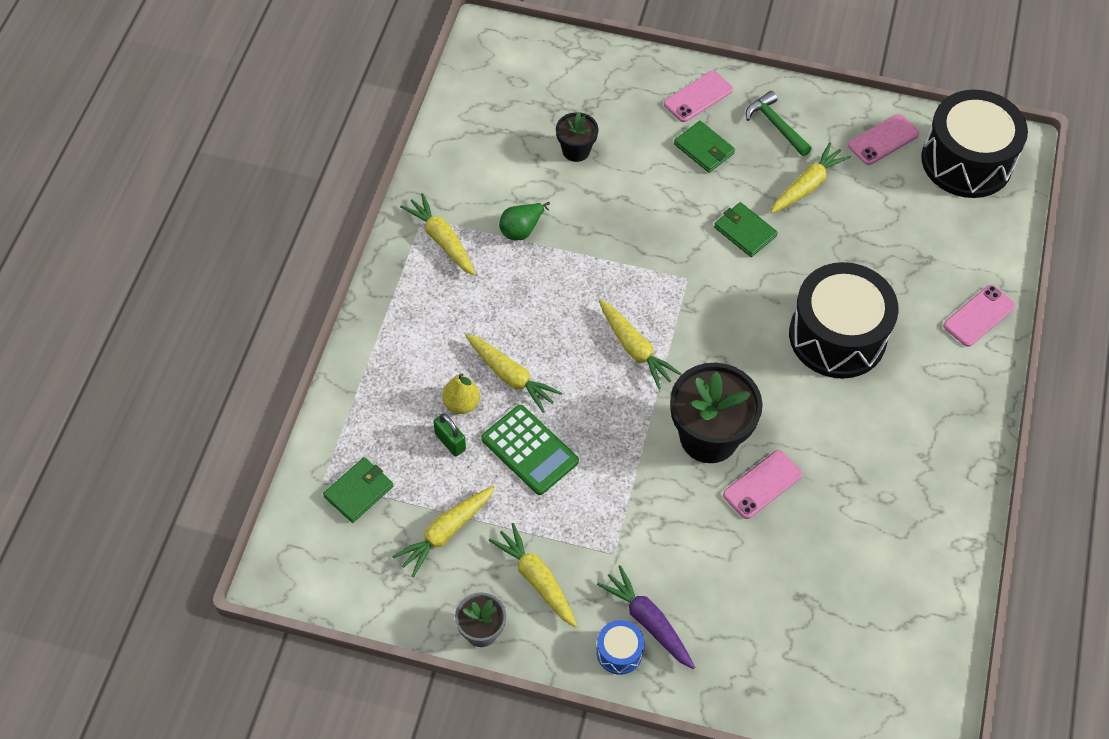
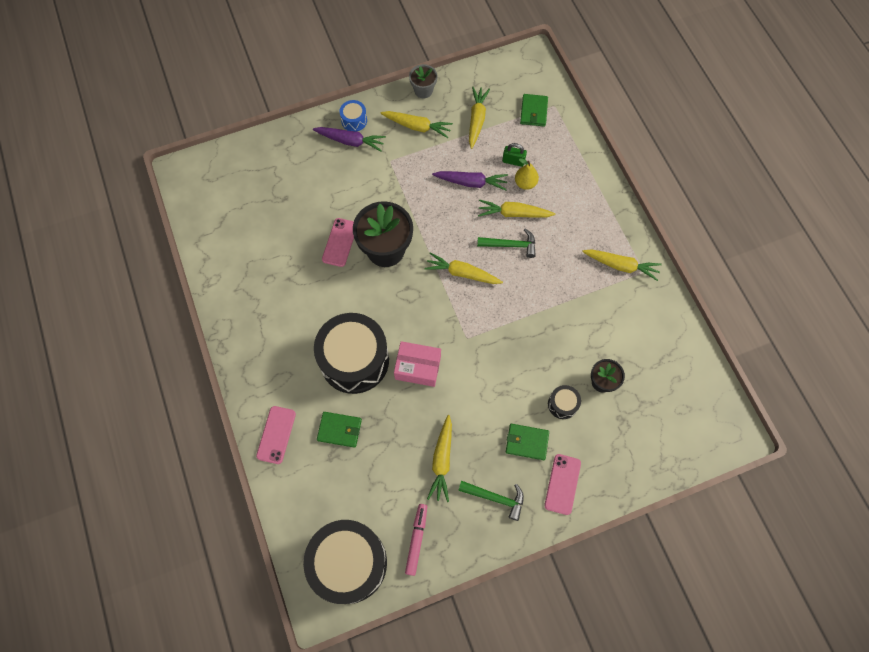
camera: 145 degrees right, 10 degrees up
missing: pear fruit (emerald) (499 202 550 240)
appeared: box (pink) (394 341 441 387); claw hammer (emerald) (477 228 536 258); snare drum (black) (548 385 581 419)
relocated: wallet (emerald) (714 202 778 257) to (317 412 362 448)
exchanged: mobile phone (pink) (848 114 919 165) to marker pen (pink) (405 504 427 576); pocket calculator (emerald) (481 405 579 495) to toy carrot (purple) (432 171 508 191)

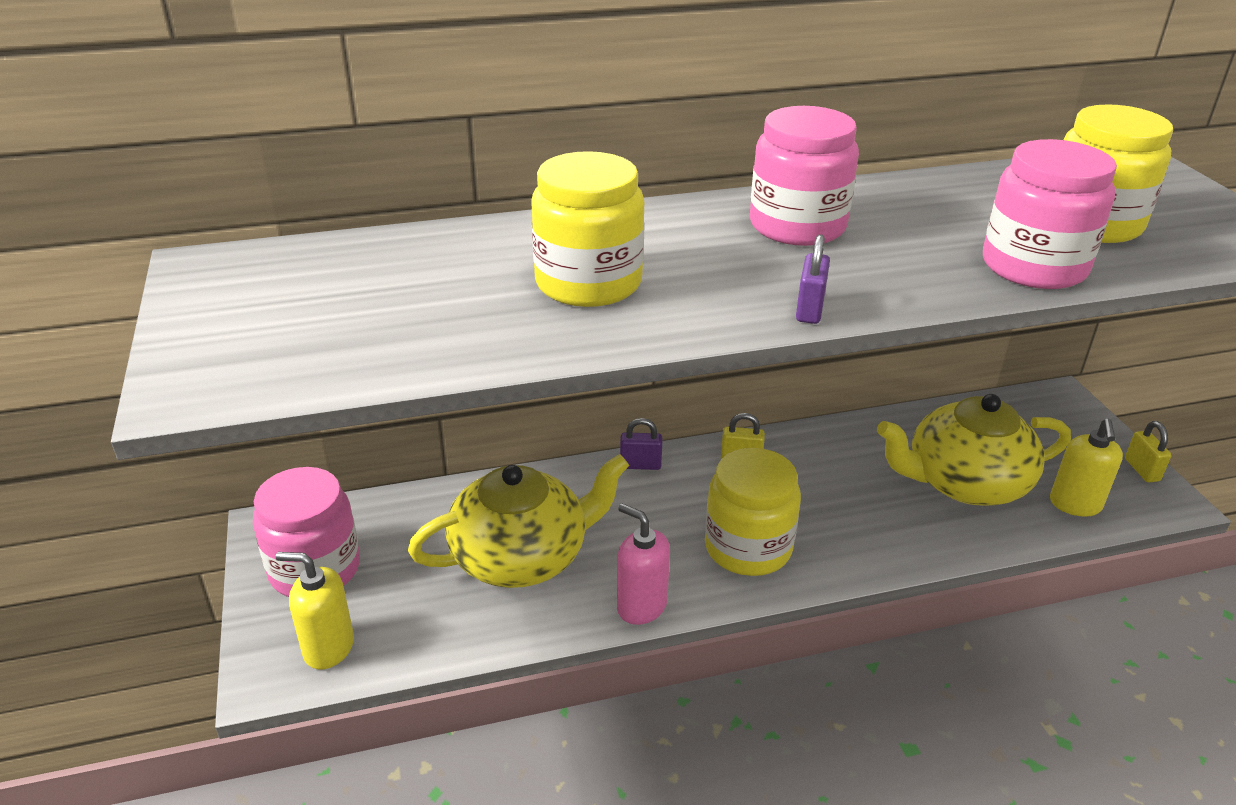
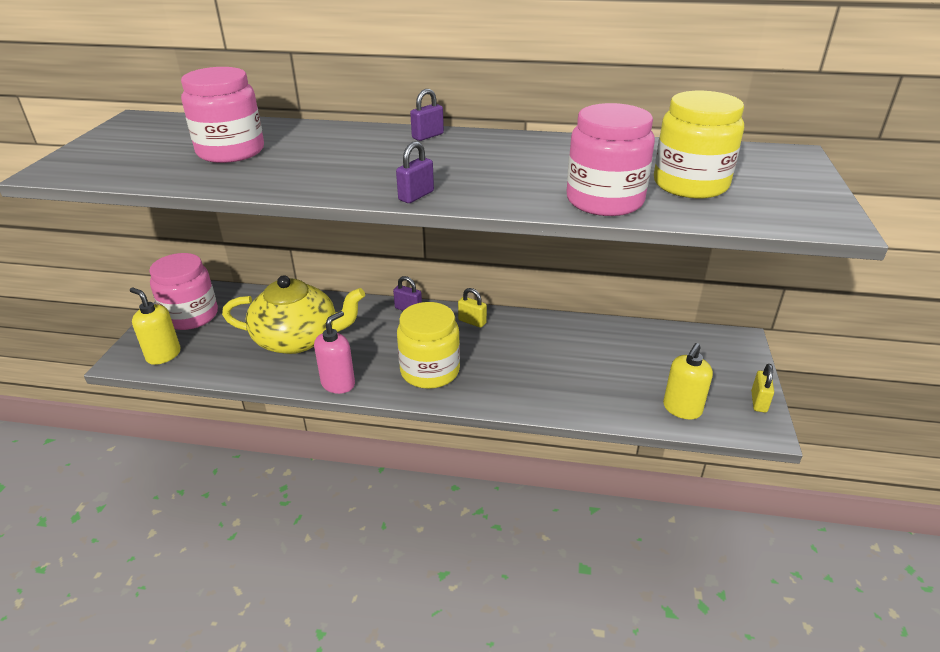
camera: 25 degrees right, 0 degrees up
missing: preserve jar (yellow) (531 151 645 307); teapot (yellow) (877 394 1071 506)
appeared: padlock (purple) (410 89 444 141)
relocated: preserve jar (pink) (750 106 859 246) to (181 67 264 163)
spun: soap dispenser (pink) (617 504 670 625) = (314 311 355 394) 60 degrees clockwise

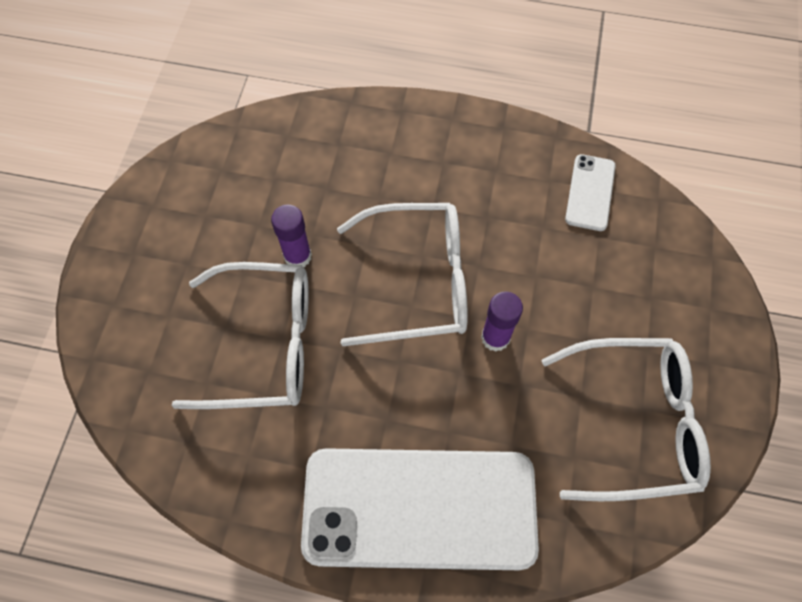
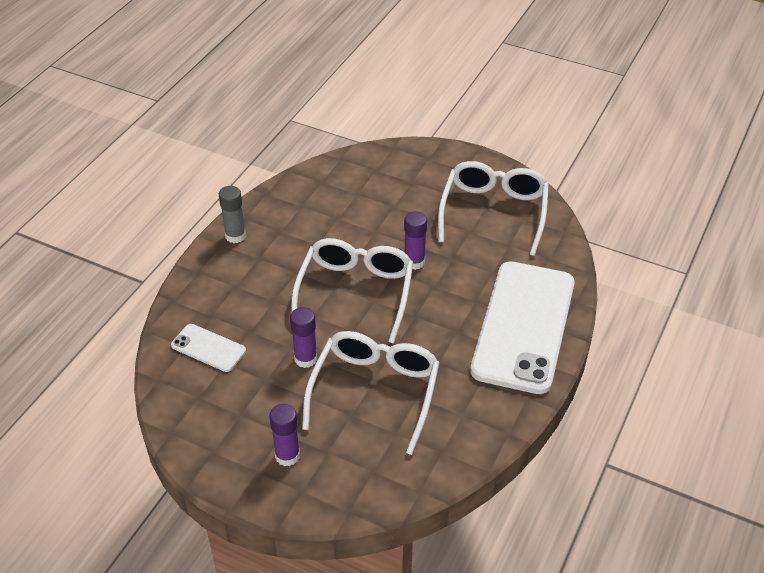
camera: 75 degrees left, 20 degrees down
appeared: stick of glue (gray) (219 186 246 243); stick of glue (purple) (269 404 300 466)
relocated: mobile phone (pure white) (565 154 616 231) to (171 324 246 372)

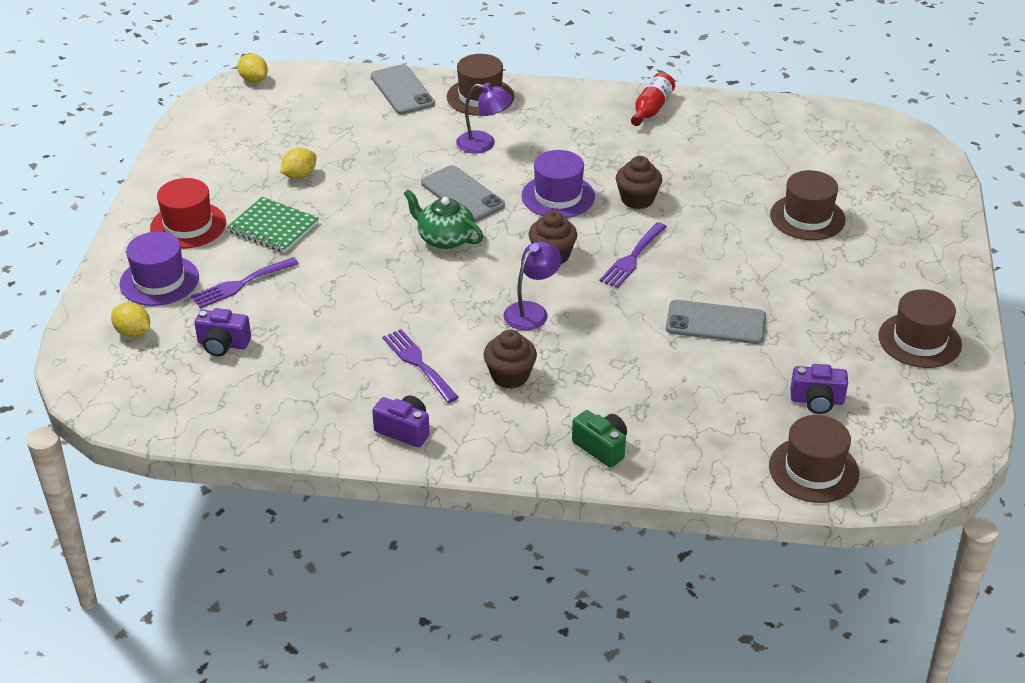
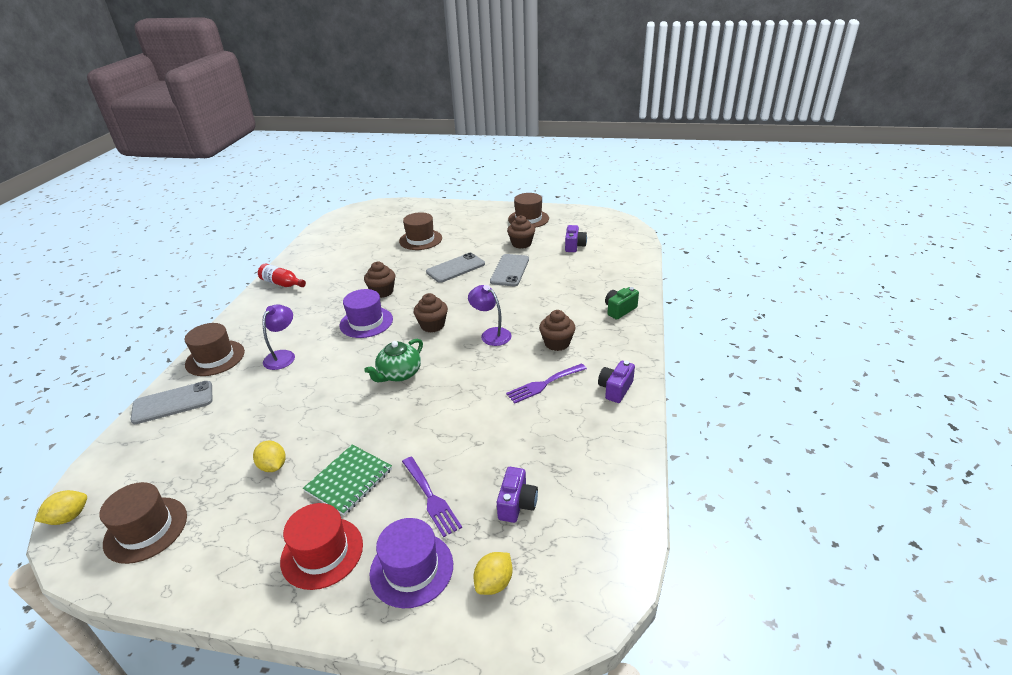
camera: 85 degrees left, 5 degrees down
missing: fork (purple) (599 222 667 288)
appeared: cupcake (russet) (507 215 535 249)
relocated: hat (russet) (769 415 860 503) to (100 482 187 564); mobile phone (gray) (421 165 505 222) to (426 253 485 283)

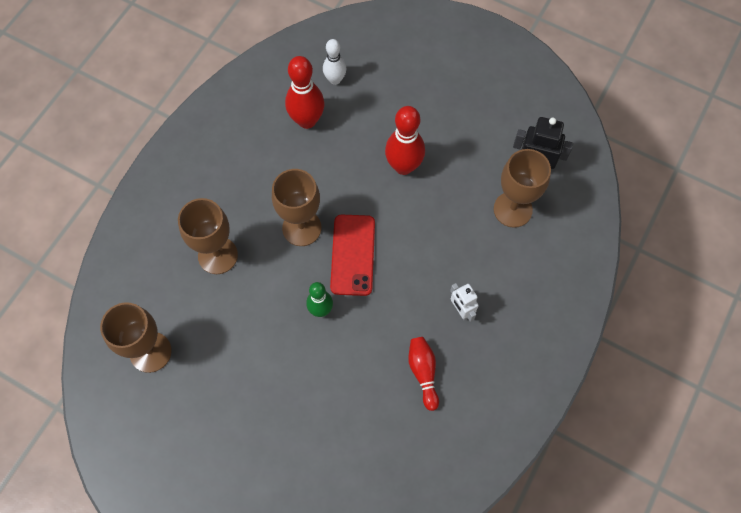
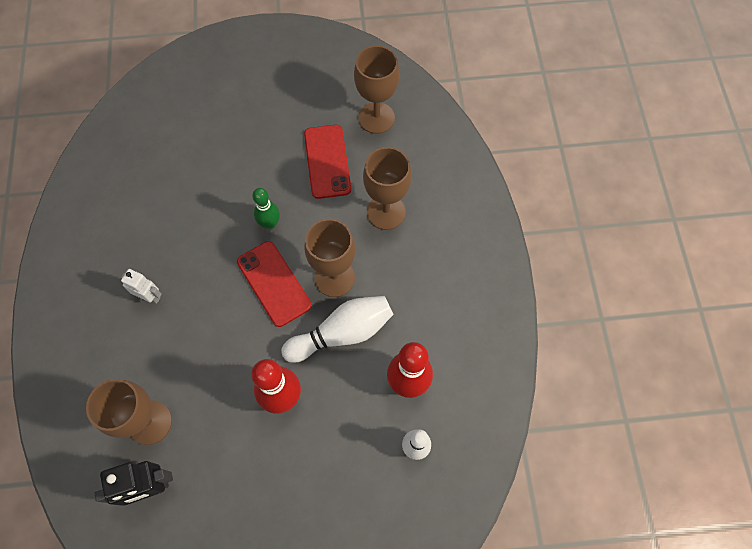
camera: 145 degrees right, 0 degrees up
missing: skittle (crimson) (408 337 439 411)
appeared: skittle (pure white) (281 296 394 363); mobile phone (crimson) (304 125 351 199)

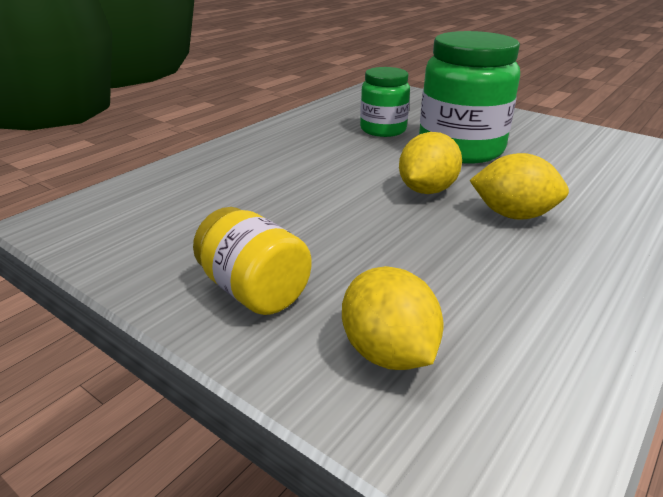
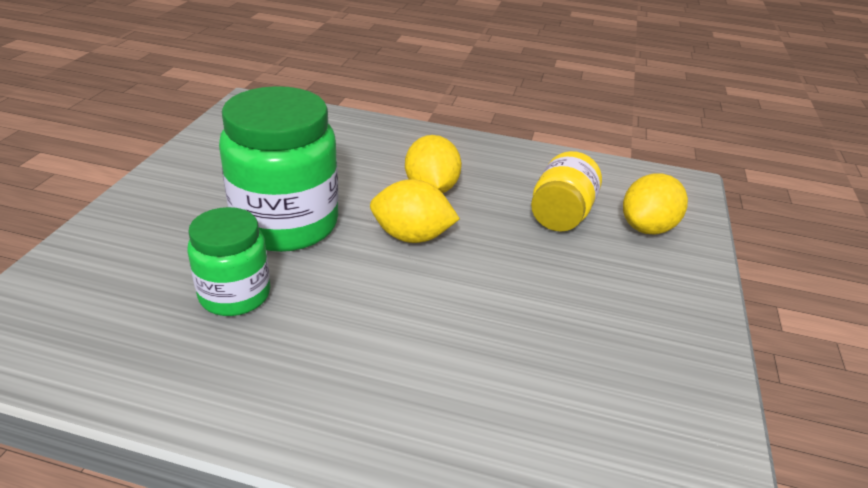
camera: 115 degrees left, 5 degrees up
relocated: preserve jar (yellow) (193 207 312 315) to (531 151 602 232)

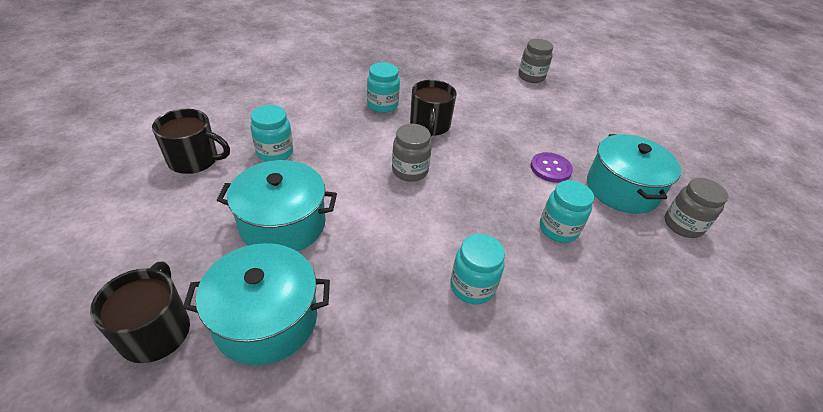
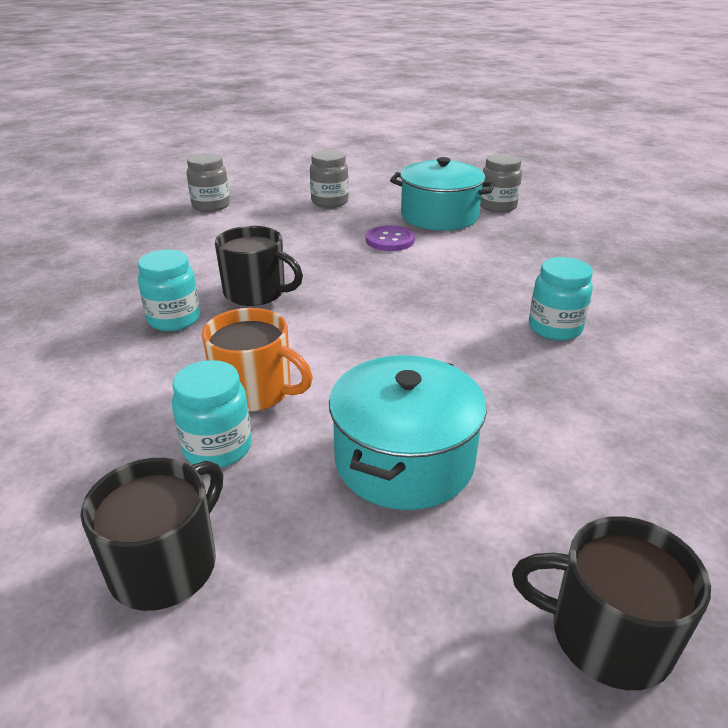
camera: 65 degrees left, 10 degrees down
missing: pot (teal) (183 243 330 365); preserve jar (teal) (540 180 594 243)
appeared: tea mug (orange) (202 308 313 412)
relocated: preserve jar (gray) (392 124 432 182) to (310 150 349 208)

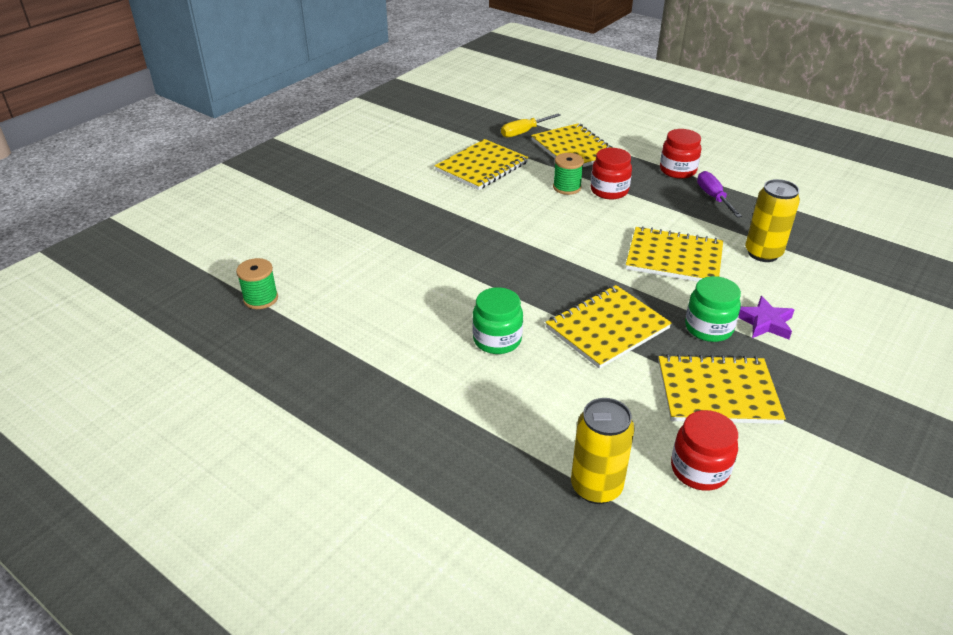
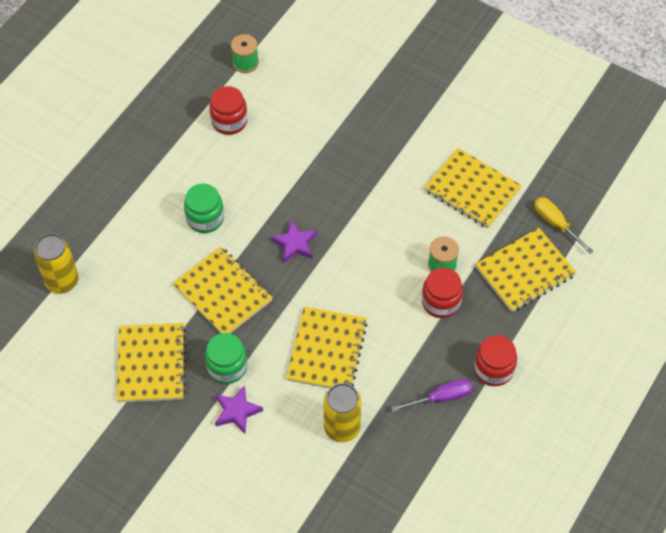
camera: 85 degrees right, 20 degrees up
appeared: star (purple) (271 220 317 263)
relocated: preserve jar (crimson) (671 410 738 491) to (209 86 248 135)

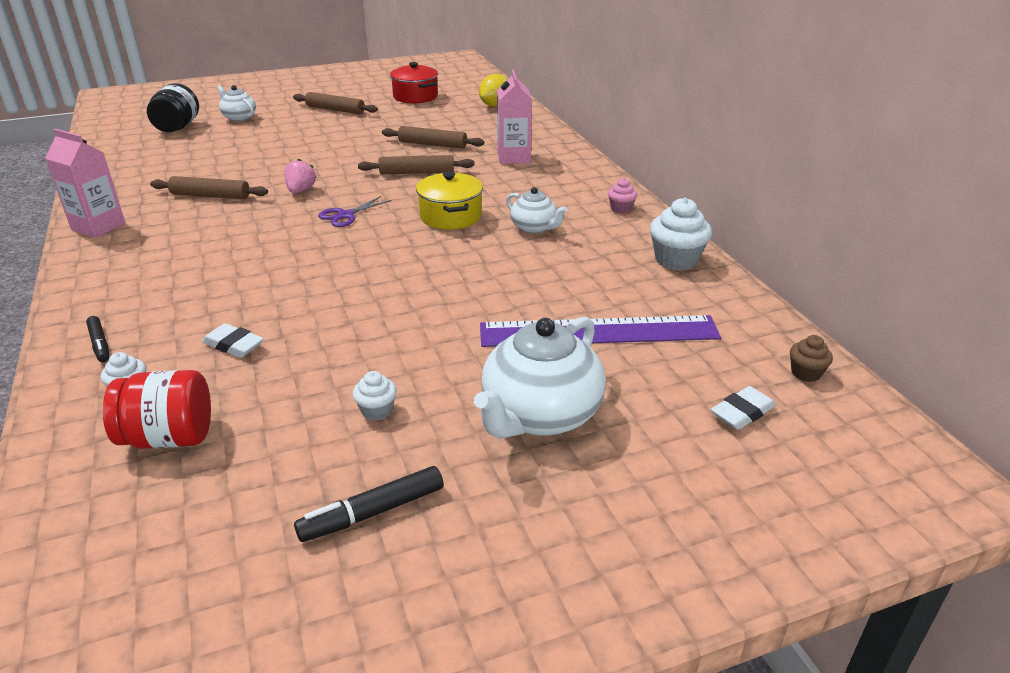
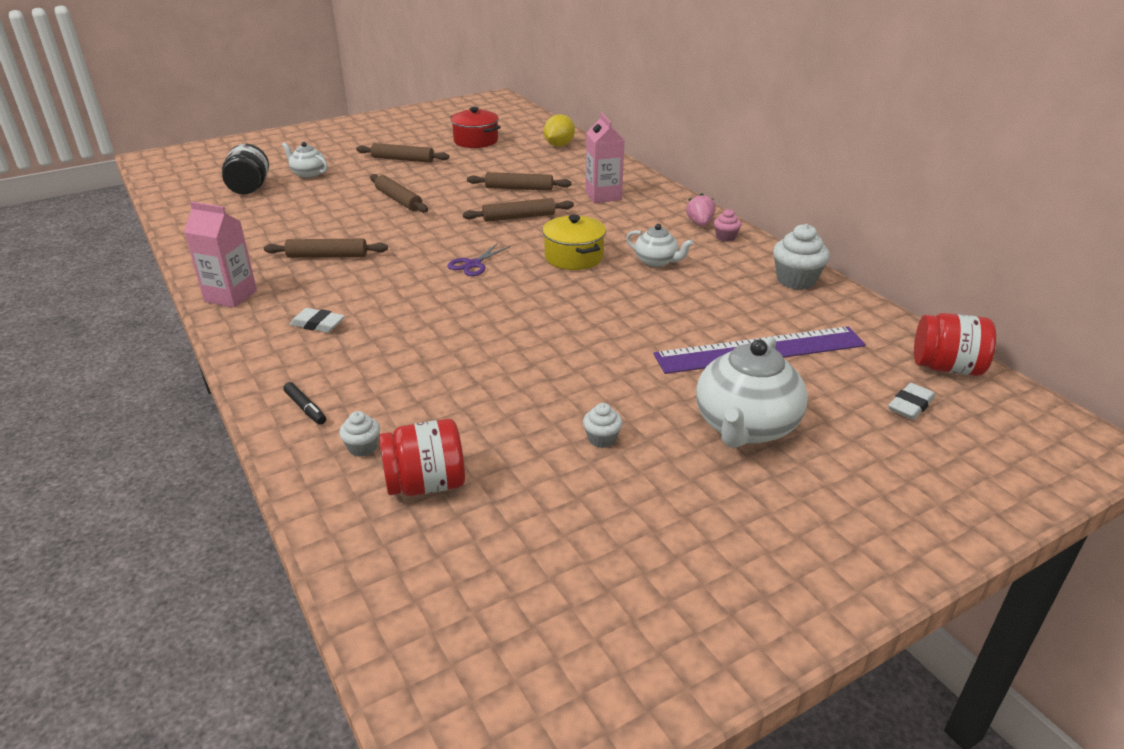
camera: 10 degrees left, 0 degrees up
missing: marker pen (black) (294 466 443 542)
appeared: dough roller (russet) (370 174 428 213)
relocated: gum eraser (pure white) (202 323 264 358) to (290 308 345 333); strawberry (pink) (284 158 317 193) to (686 193 716 226)
exchanged: cupcake (russet) (790 335 833 382) to preserve jar (crimson) (914 313 996 376)

